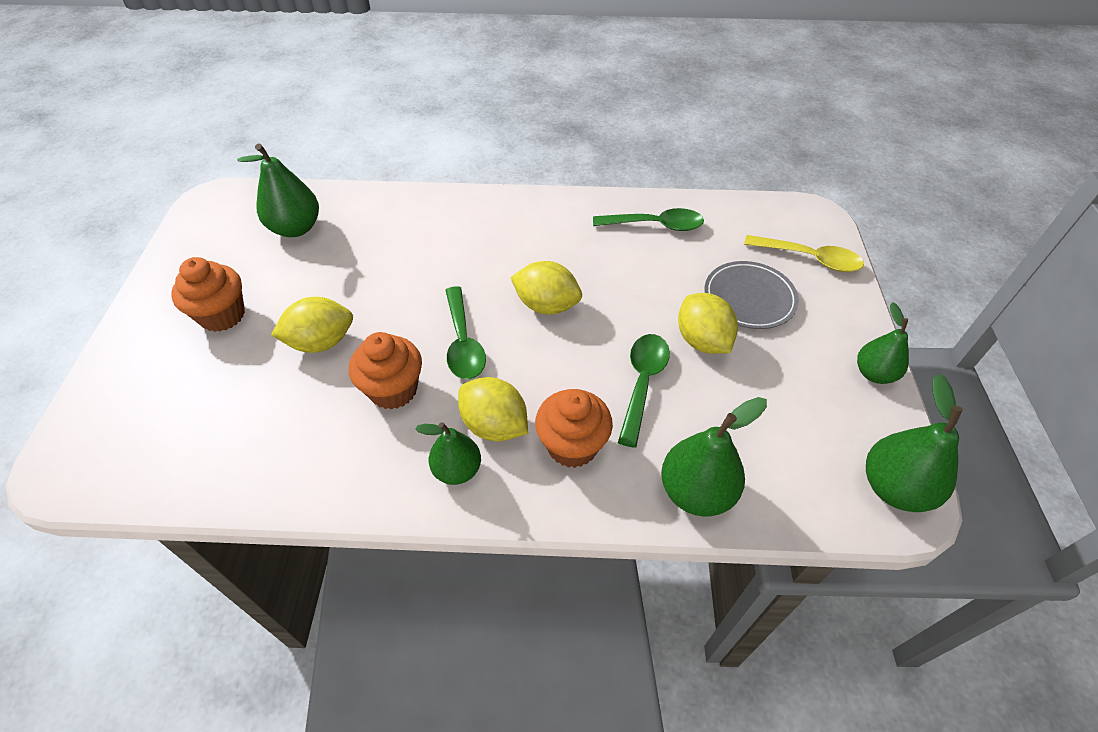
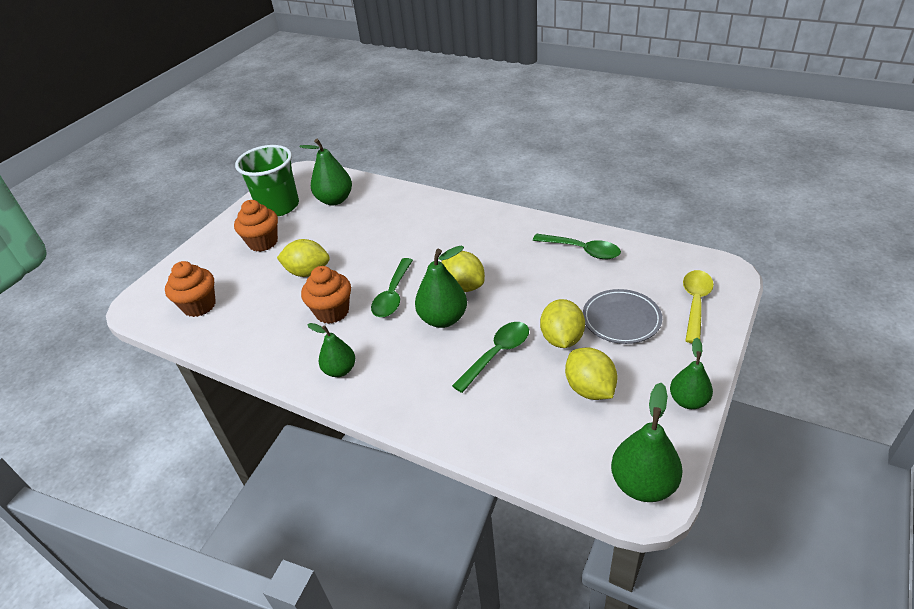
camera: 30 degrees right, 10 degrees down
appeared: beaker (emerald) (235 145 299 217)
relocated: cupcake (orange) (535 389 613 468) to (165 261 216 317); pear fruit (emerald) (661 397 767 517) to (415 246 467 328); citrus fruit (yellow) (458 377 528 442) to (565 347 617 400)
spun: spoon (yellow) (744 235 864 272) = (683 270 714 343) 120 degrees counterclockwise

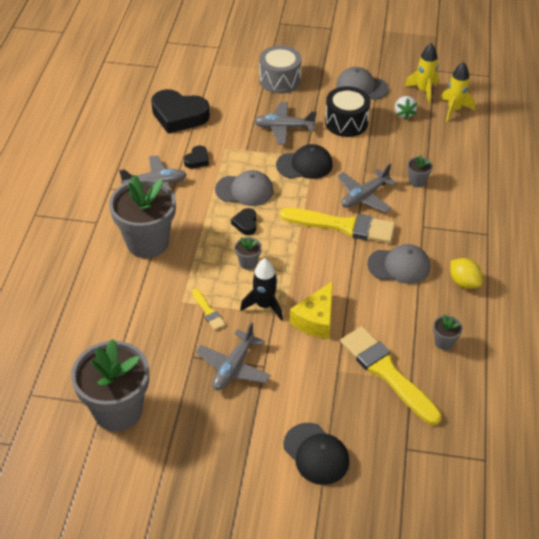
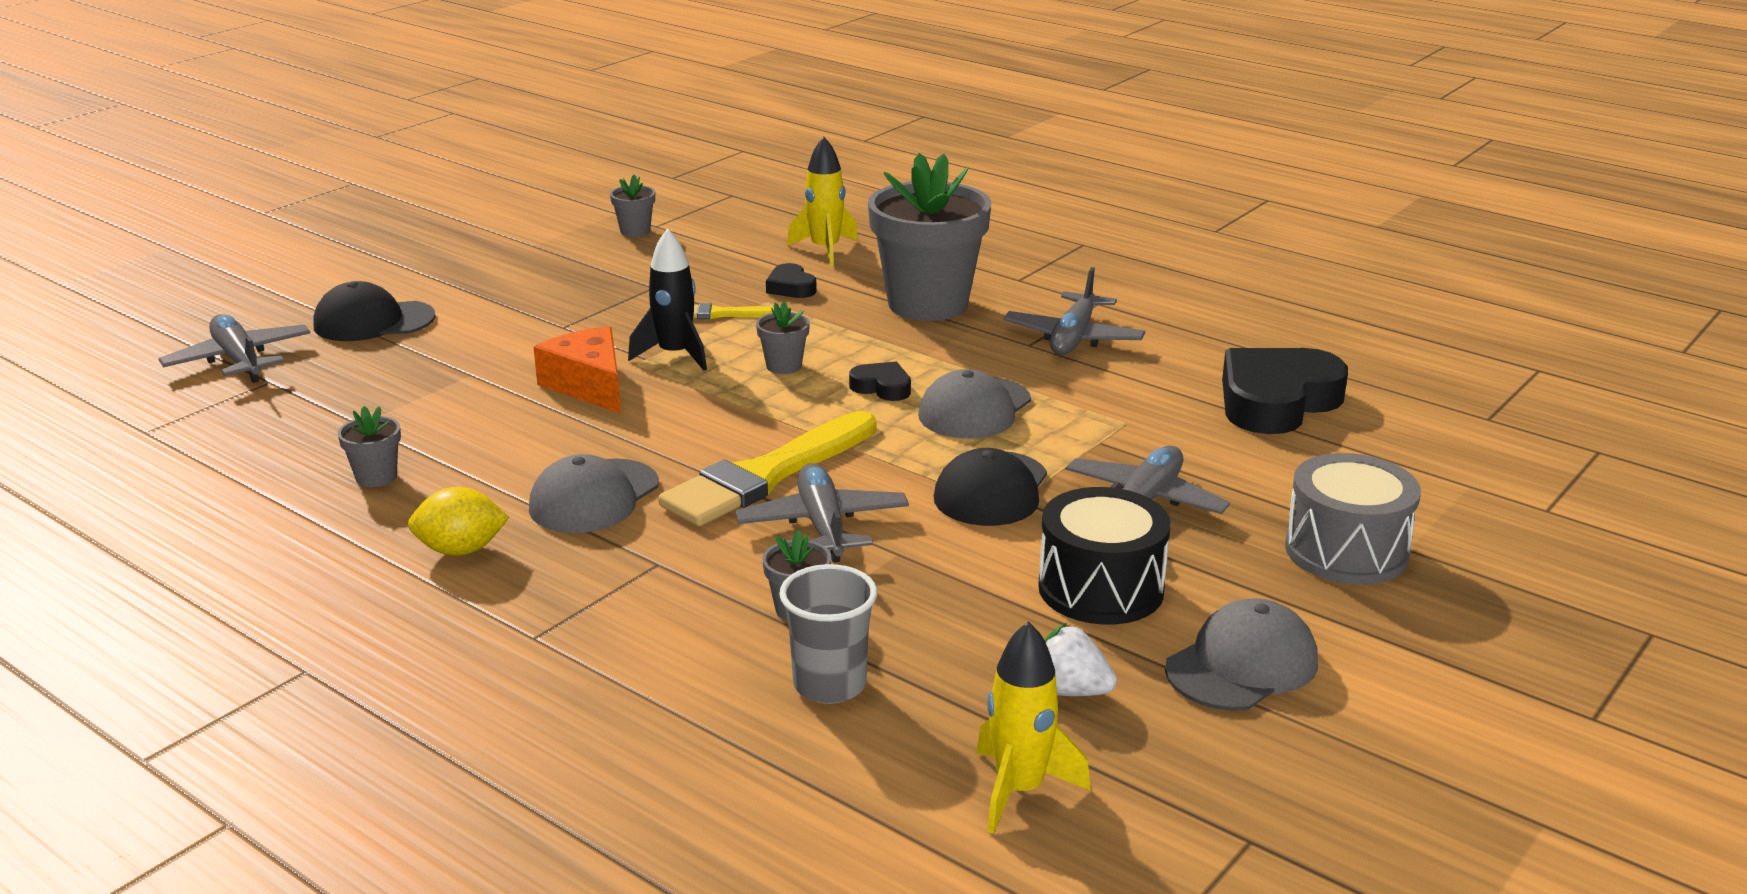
camera: 120 degrees right, 20 degrees down
missing: paintbrush (yellow) (340 326 442 425)
appeared: beaker (gray) (779 564 877 704)
relocated: plane (gray) (196 322 271 390) to (159 314 310 383); love heart (black) (184 145 209 168) to (766 263 817 298); spaceship (yellow) (404 43 439 104) to (787 136 858 266)
colour: cheese wedge (yellow) (289 281 333 339) to cheese wedge (orange) (533 326 621 414)
size: flower pot (gray) (71 339 149 431) = (610 175 655 237) x0.41

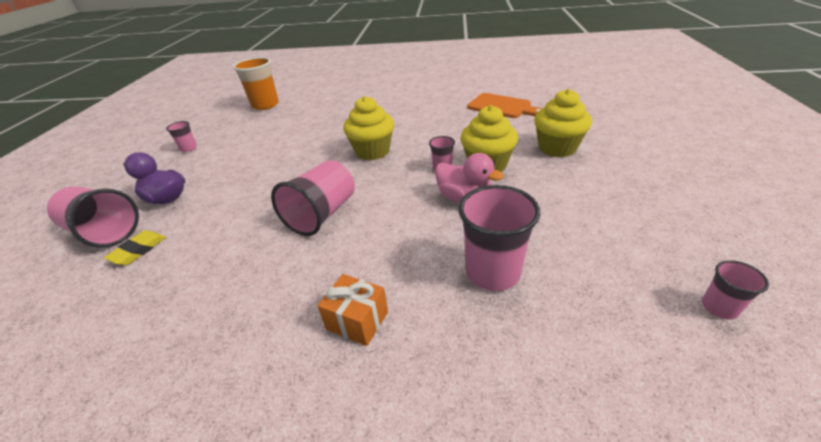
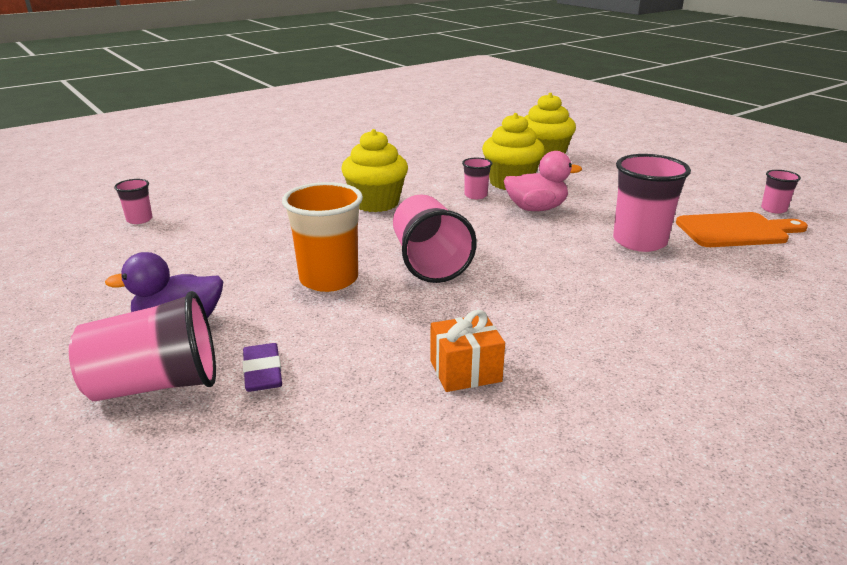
camera: 45 degrees left, 10 degrees down
relocated: beaker (pink) (166 121 197 152) to (114 179 152 224); beaker (orange) (233 57 279 110) to (282 182 363 292); present (orange) (318 274 388 346) to (430 310 505 392); bread board (orange) (467 93 543 118) to (676 212 808 247)
colour: gum eraser (yellow) (104 230 166 265) to gum eraser (purple) (243 343 282 392)

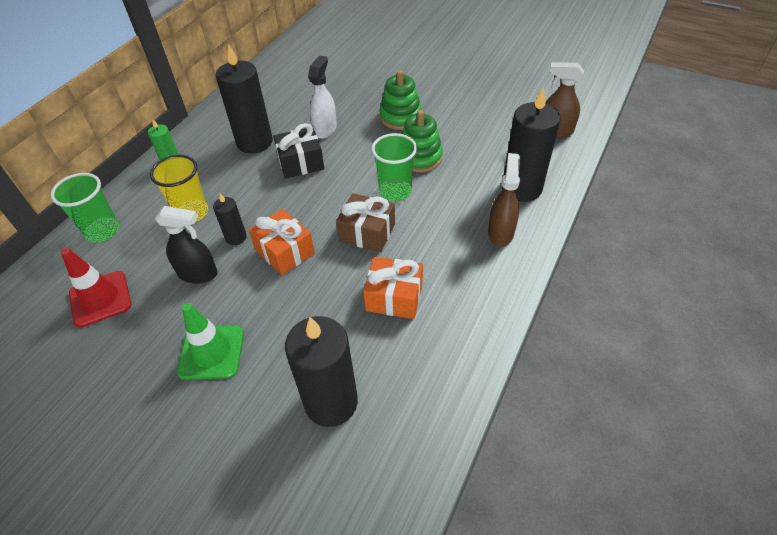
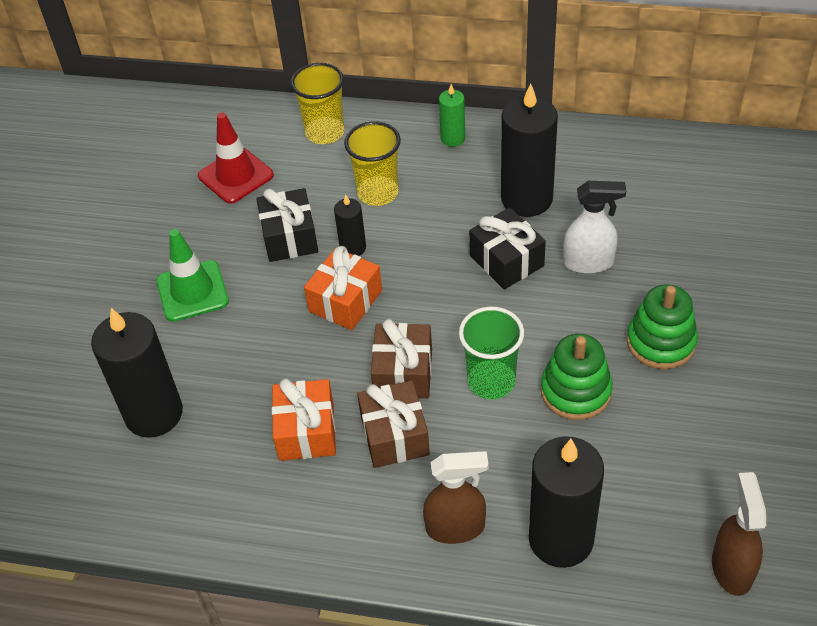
camera: 75 degrees right, 0 degrees up
appeared: present (russet) (357 380 430 468)
exchanged: spray bottle (black) (155 206 218 284) to present (black) (256 188 318 262)
colour: beaker (emerald) (51 173 119 243) to beaker (yellow) (290 63 344 144)

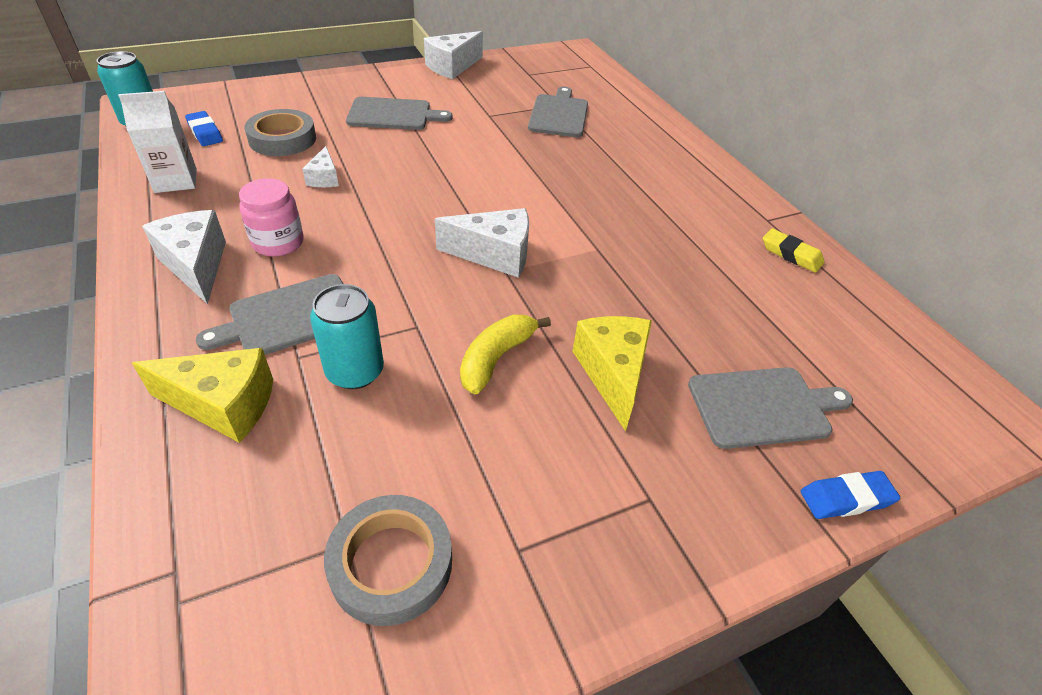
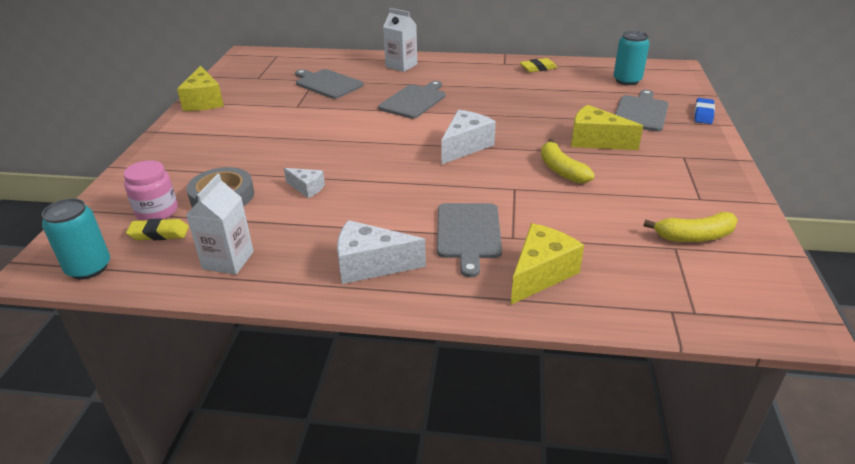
camera: 55 degrees left, 10 degrees down
appeared: juice carton (pure white) (383 8 417 72)
relocated: preserve jar (pink) (239 178 304 257) to (124 160 178 221); bread board (gray) (346 97 452 130) to (378 81 446 119); soda can (teal) (310 284 384 389) to (613 31 650 85)
exchanged: sticky tape (gray) (324 495 452 626) to banana fruit (yellow) (644 212 738 242)
colour: gum eraser (royal blue) (185 111 223 146) to gum eraser (yellow) (126 218 189 240); cheese wedge (pure white) (424 31 483 79) to cheese wedge (yellow) (177 66 224 111)

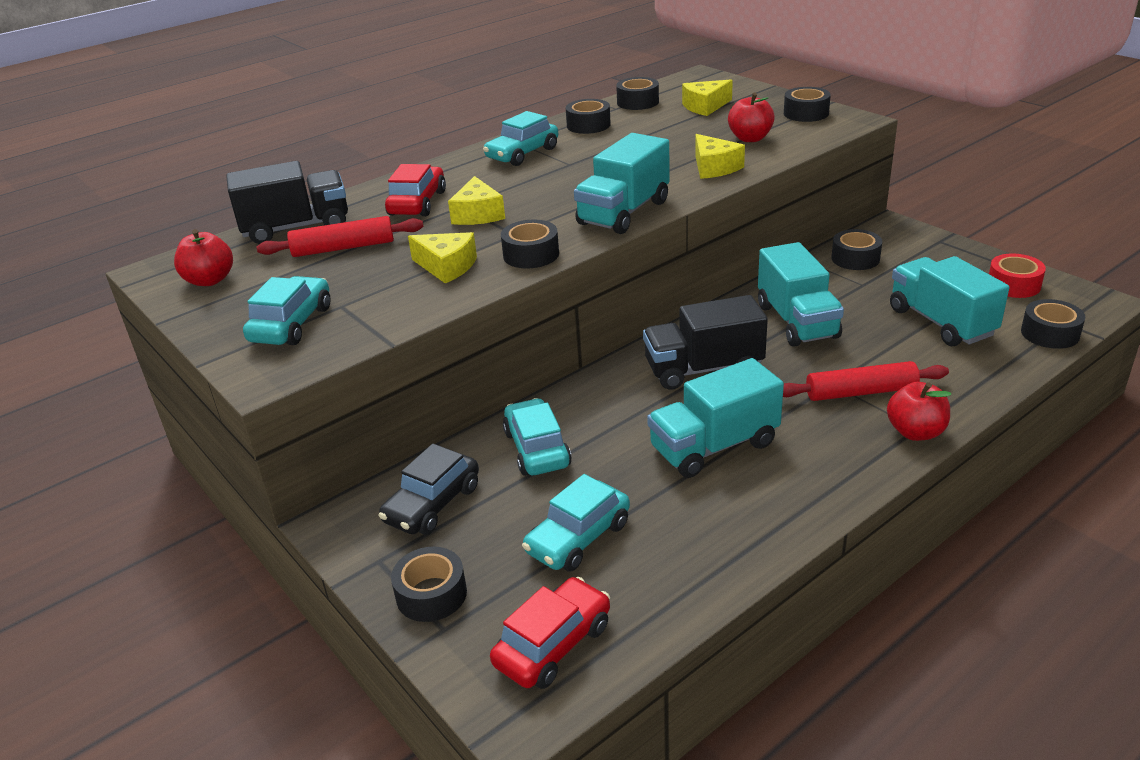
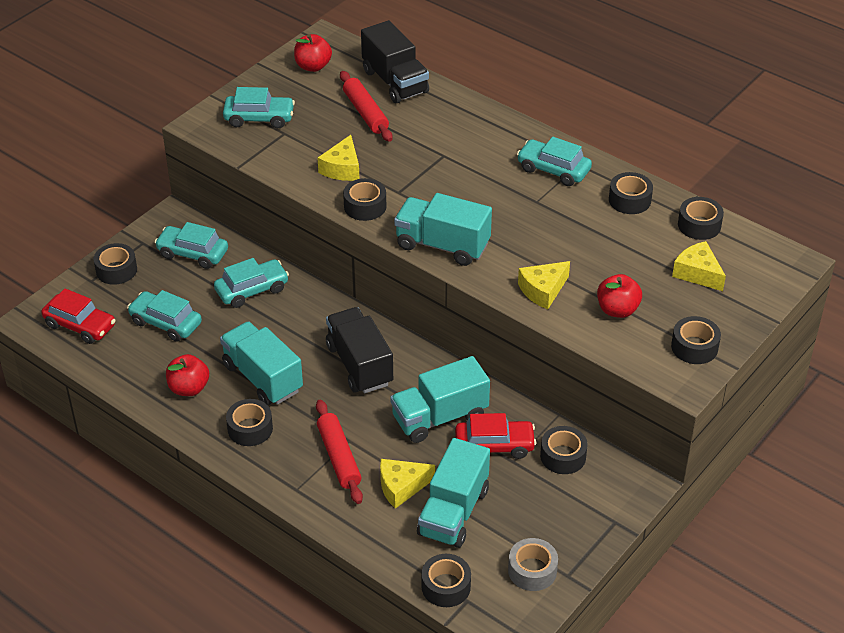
camera: 75 degrees right, 10 degrees up
appeared: sticky tape (black) (226 399 273 446)
relocated: apple fruit (crimson) (887 382 951 441) to (166 354 209 396); cheese wedge (yellow) (448 176 505 225) to (380 459 435 509); automobile (crimson) (385 164 446 216) to (455 413 537 459)
colour: automobile (black) (378 444 479 535) to automobile (teal) (155 222 228 269); sticky tape (crimson) (989 253 1046 298) to sticky tape (gray) (508 538 558 591)
spun: toy truck (teal) (890 256 1009 346) = (417 438 490 548) 150 degrees clockwise

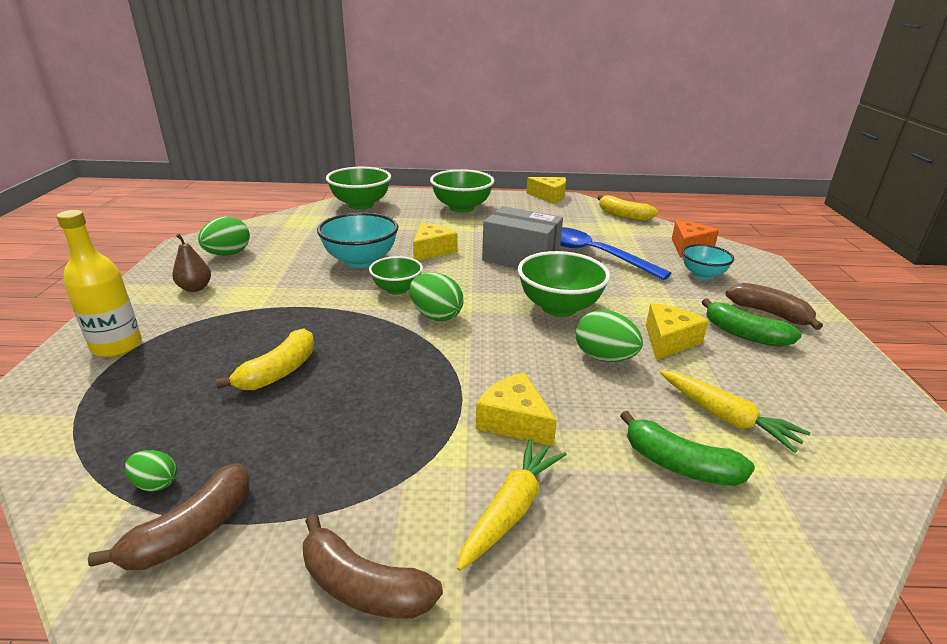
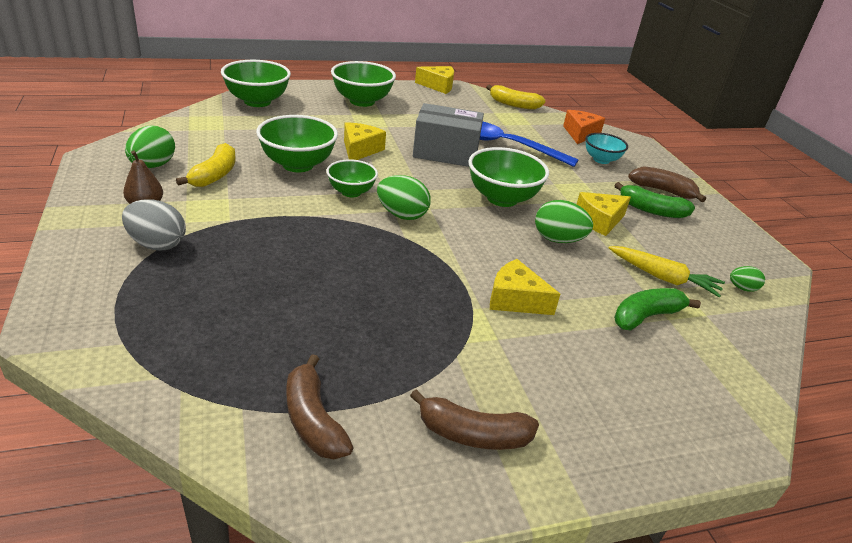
camera: 20 degrees left, 5 degrees up
missing: bottle (yellow) (57 210 142 357); toy carrot (yellow) (457 438 567 571)
appeared: toy egg (gray) (122 199 186 251)
relocated: banana fruit (yellow) (216 328 315 390) to (176 143 236 187); toy egg (emerald) (125 450 177 492) to (730 266 765 292)
colour: serving bowl (teal) (317 212 398 268) to serving bowl (emerald) (256 115 338 172)
spun: banana fruit (russet) (88 463 250 570) = (287 354 354 459) 135 degrees clockwise; cheese wedge (yellow) (646 303 708 360) = (577 192 631 236) 135 degrees counterclockwise; banana fruit (emerald) (620 411 755 486) = (614 288 701 331) 135 degrees clockwise

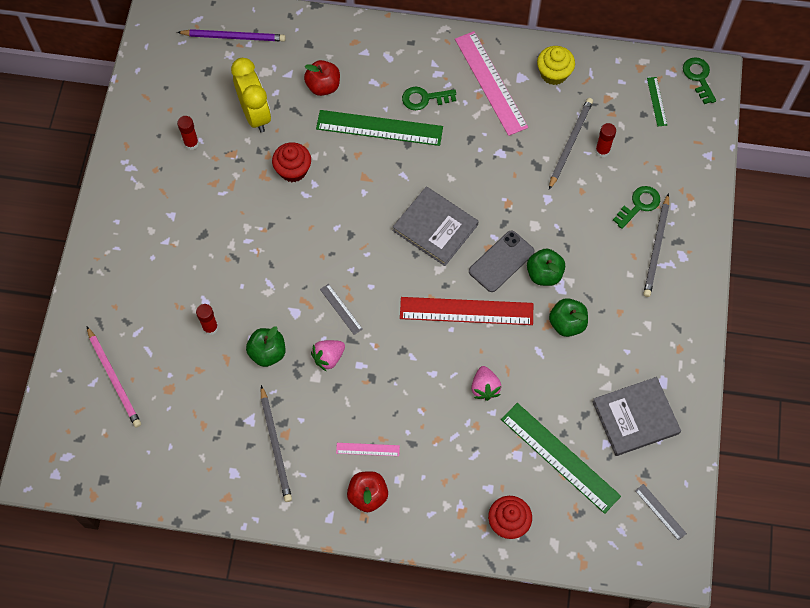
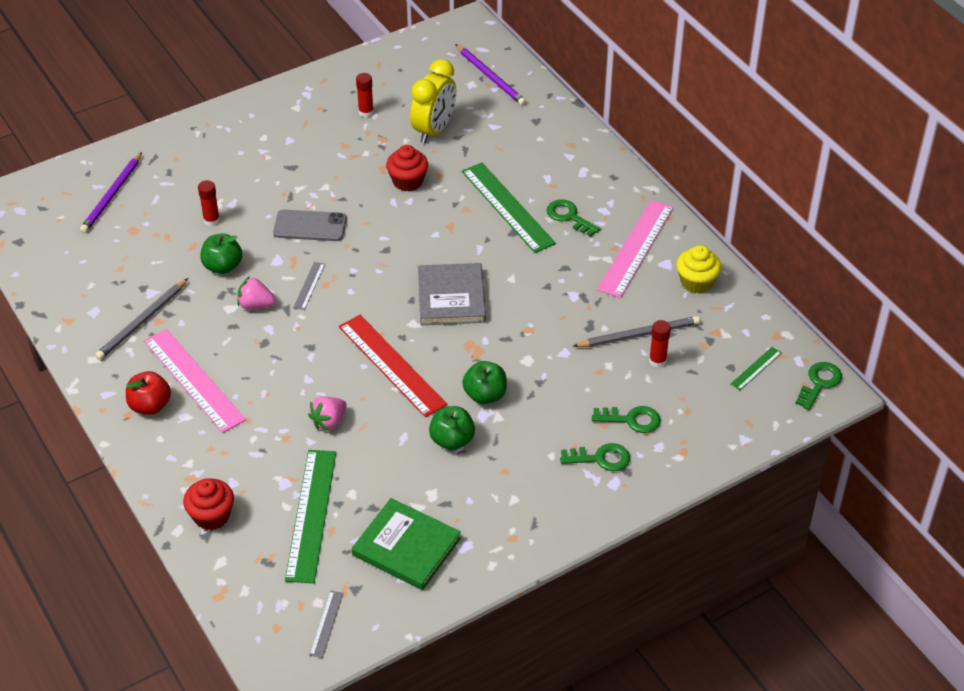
camera: 50 degrees right, 20 degrees down
missing: apple fruit (crimson) (304 60 340 96)
relocated: mobile phone (gray) (469 231 534 292) to (273 210 347 241)
exchanged: wooden pencil (gray) (643 193 669 297) to door key (emerald) (560 443 630 471)
colour: wooden pencil (pink) (87 327 141 428) to wooden pencil (purple) (80 152 142 233); hardcover (gray) (592 377 681 456) to hardcover (emerald) (352 498 461 590)
size: measuring stick (pink) (336 443 400 456) = (144 329 246 433) x2.20

